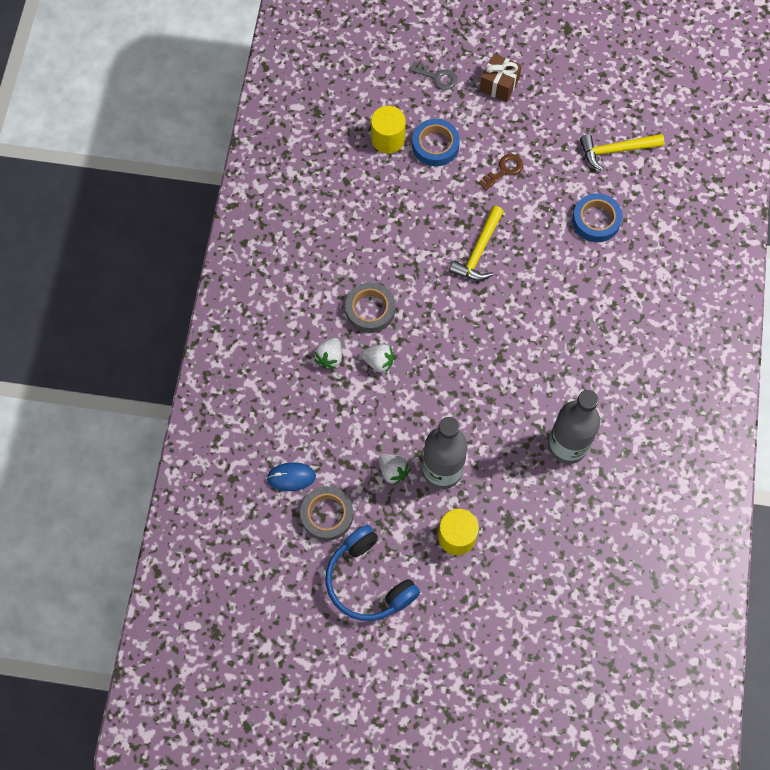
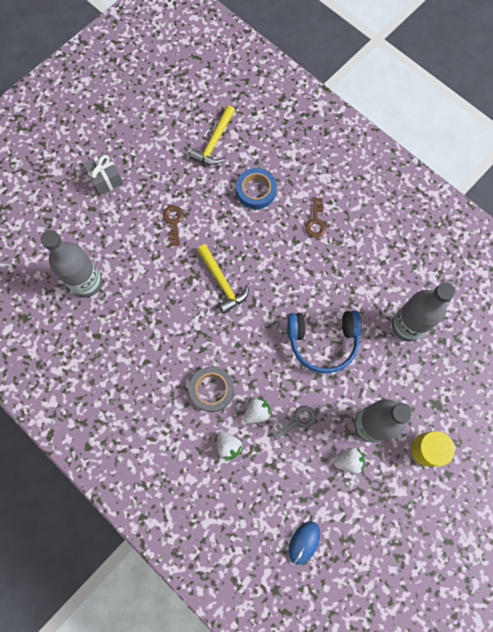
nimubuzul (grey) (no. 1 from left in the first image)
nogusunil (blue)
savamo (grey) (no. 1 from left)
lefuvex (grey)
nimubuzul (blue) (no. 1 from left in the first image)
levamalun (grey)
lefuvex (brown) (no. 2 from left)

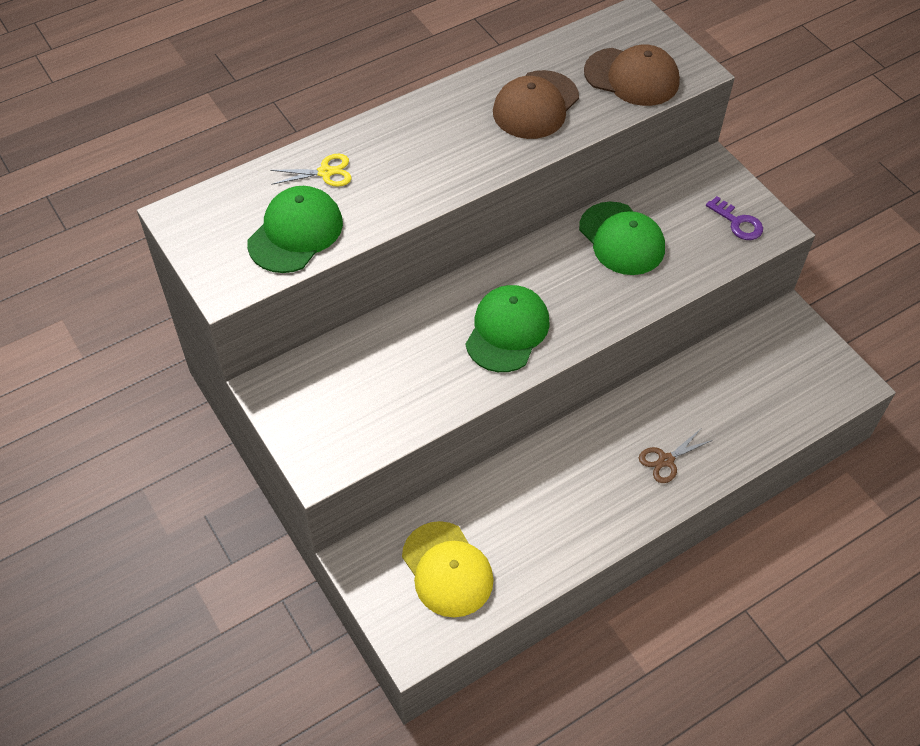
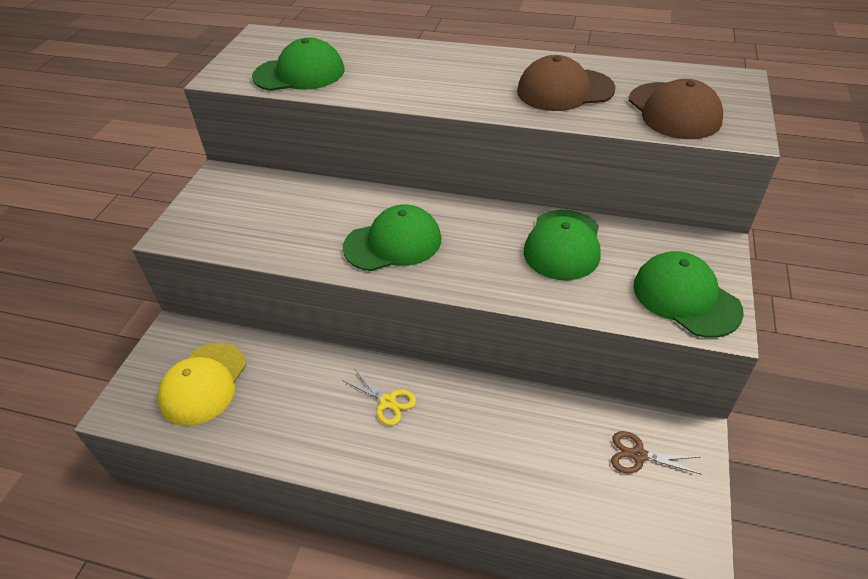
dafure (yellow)
dafure (brown)
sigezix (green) (no. 4 from left)

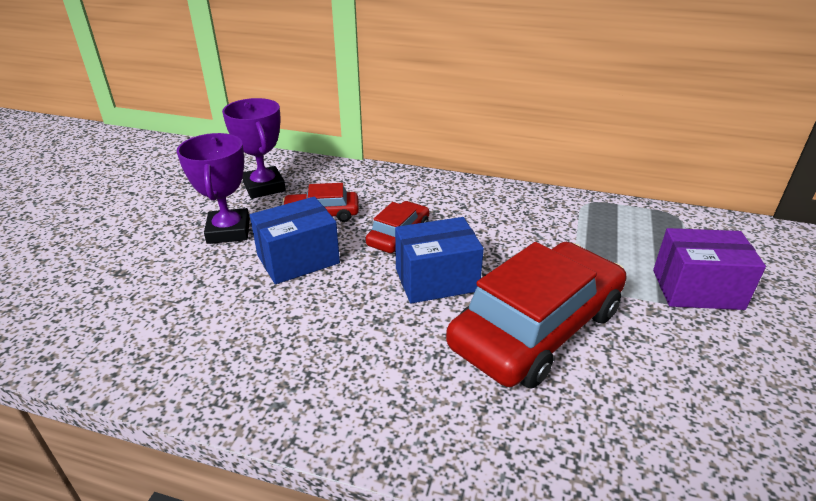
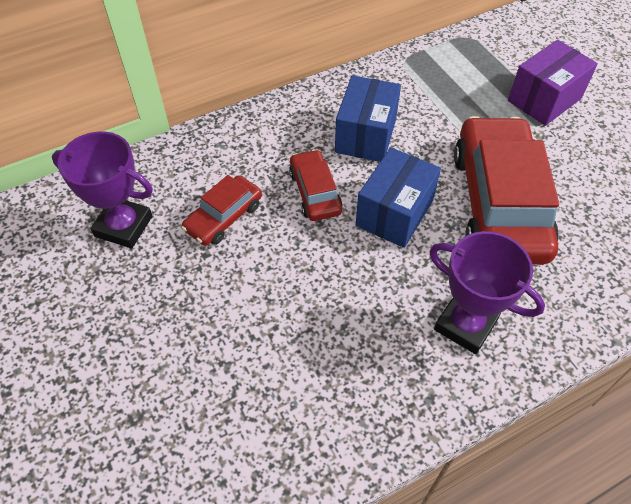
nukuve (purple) (no. 2 from left)
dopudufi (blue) (no. 1 from left)

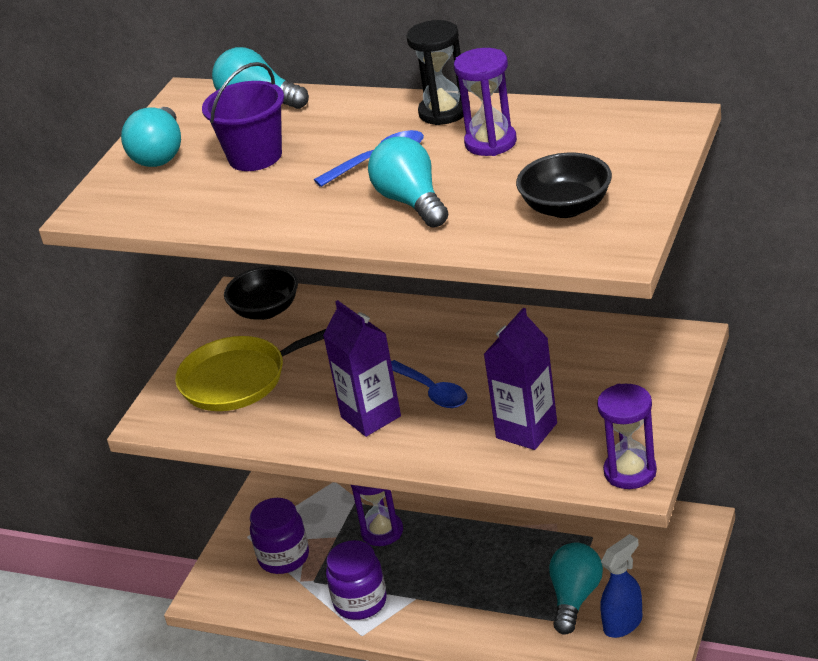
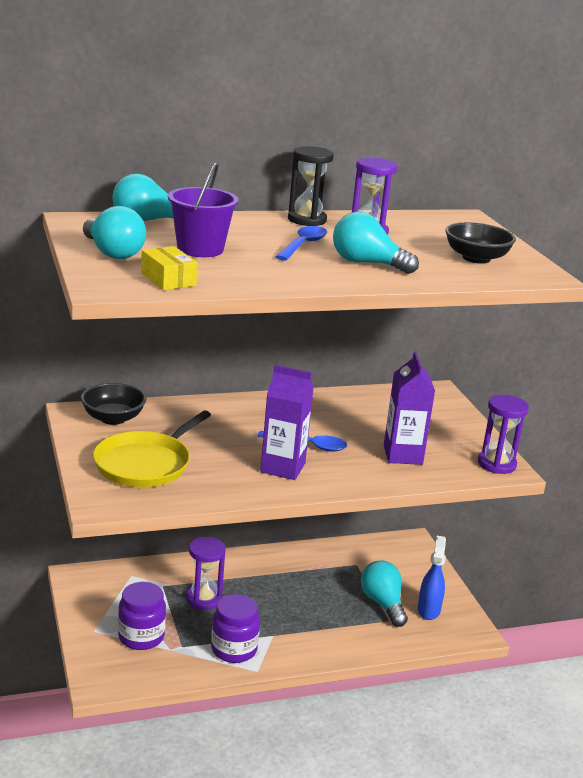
dopudufi (yellow)

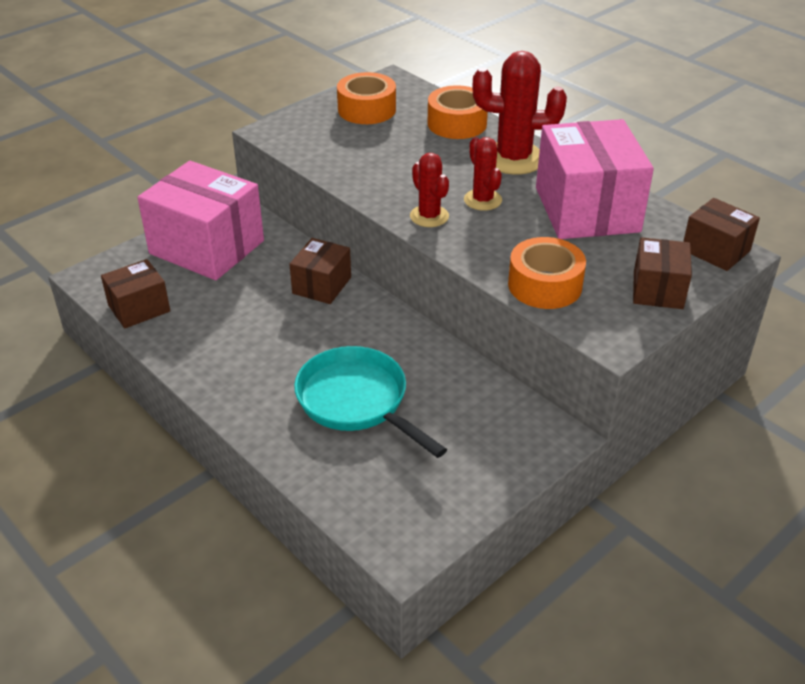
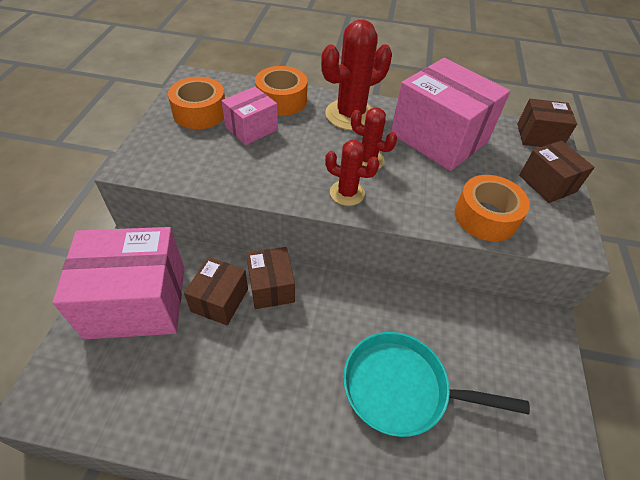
dopudufi (brown) (no. 1 from left)
dopudufi (pink) (no. 2 from left)

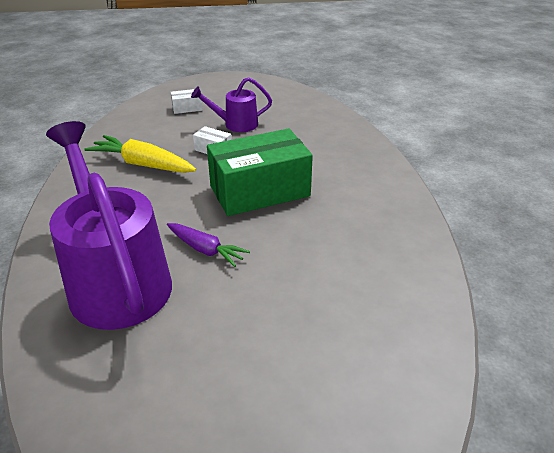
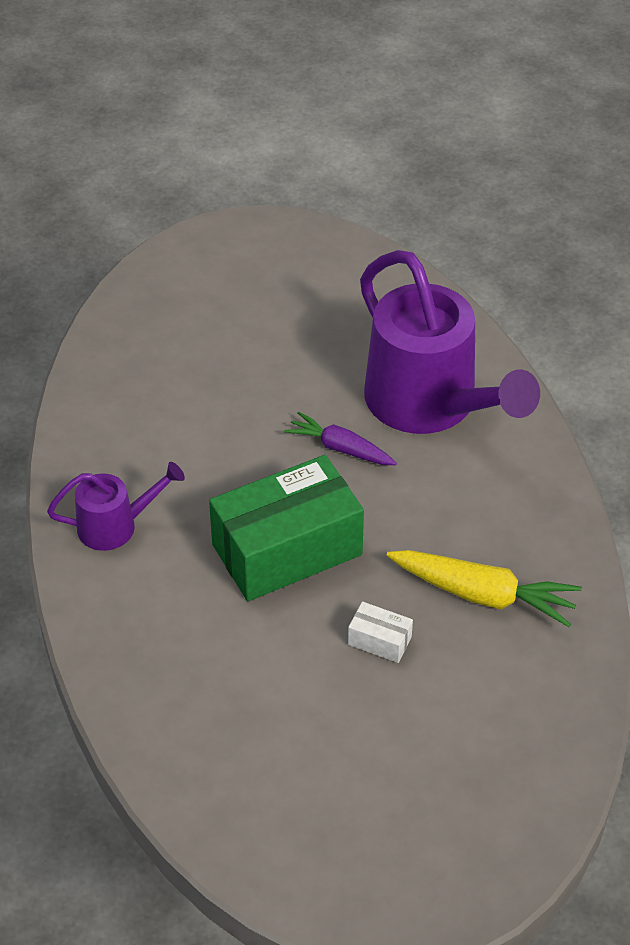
dopudufi (white) (no. 1 from left in the first image)
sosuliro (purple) (no. 1 from left)

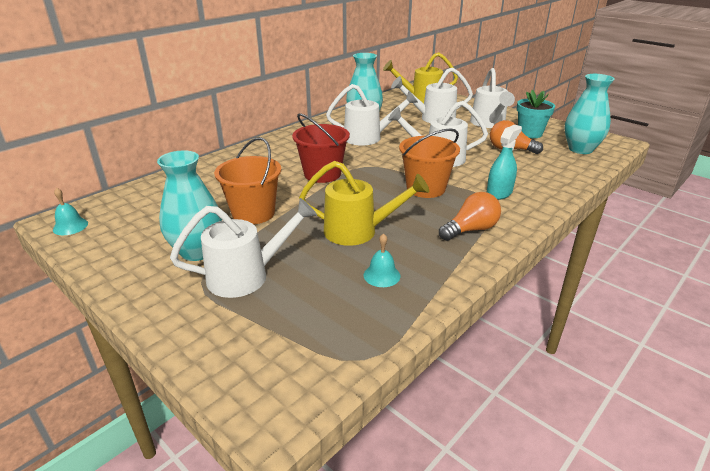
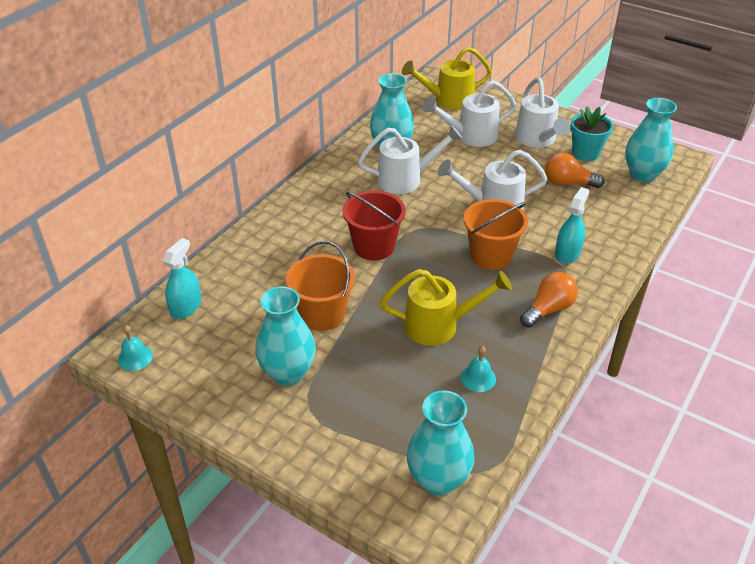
sosuliro (white) (no. 1 from left in the first image)
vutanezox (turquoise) (no. 1 from left)
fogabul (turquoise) (no. 3 from left)

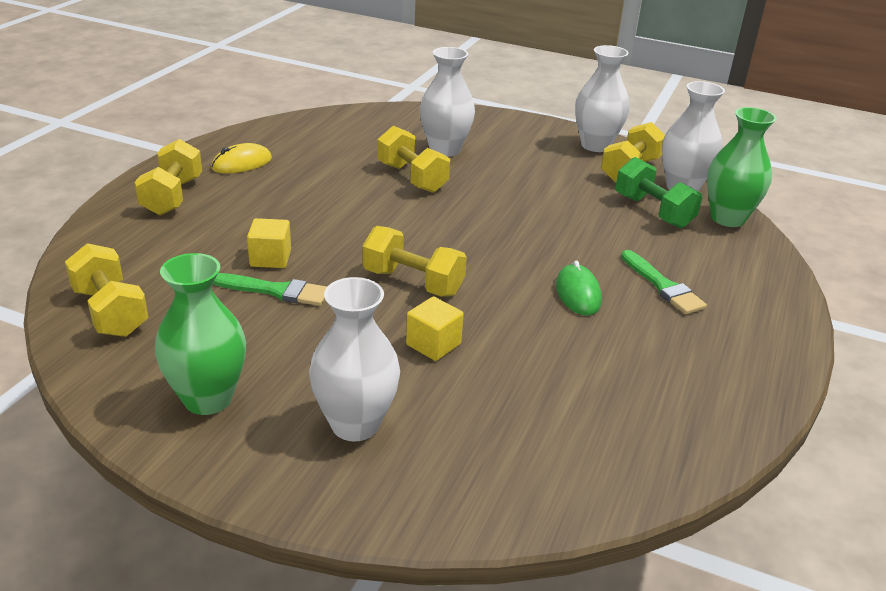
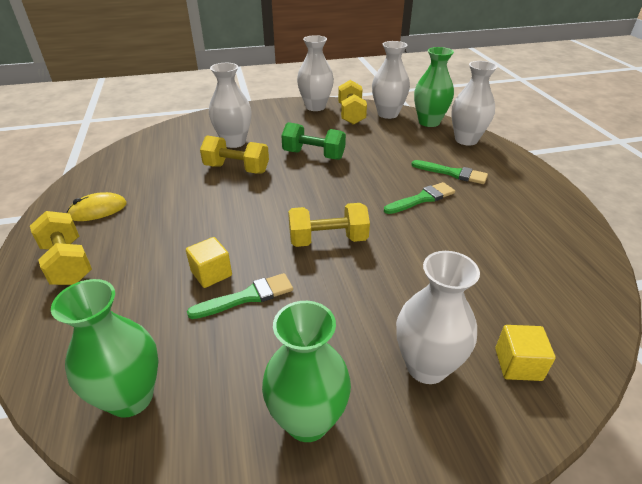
fogabul (green) (no. 1 from left)
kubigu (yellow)
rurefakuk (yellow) (no. 2 from left)
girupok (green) (no. 2 from left)
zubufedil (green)
fogabul (white) (no. 5 from left)

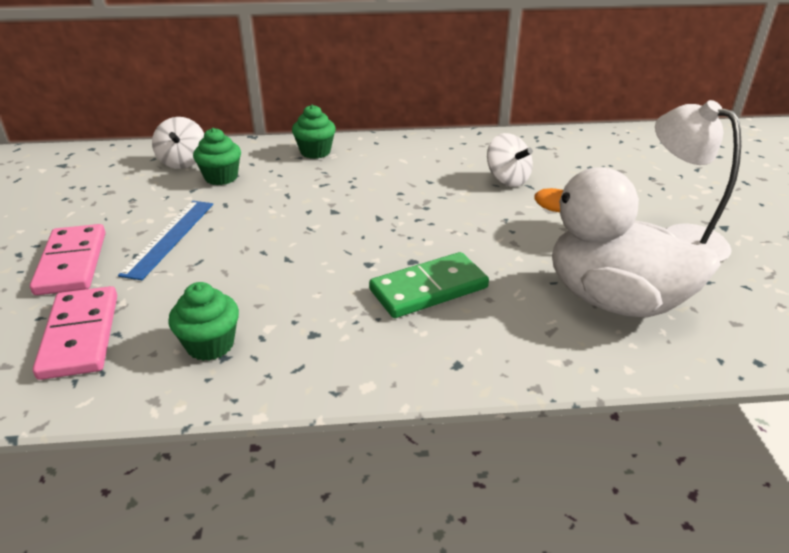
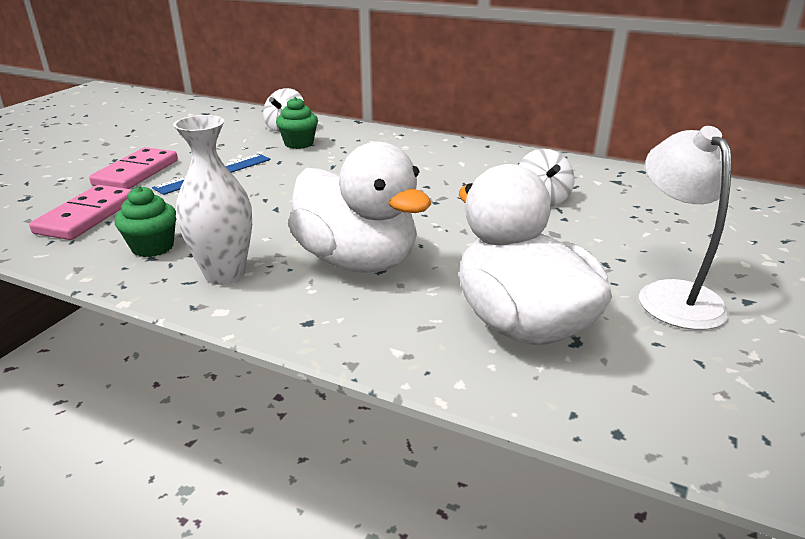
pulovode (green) (no. 3 from left in the first image)
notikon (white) (no. 1 from left)
fogabul (white)

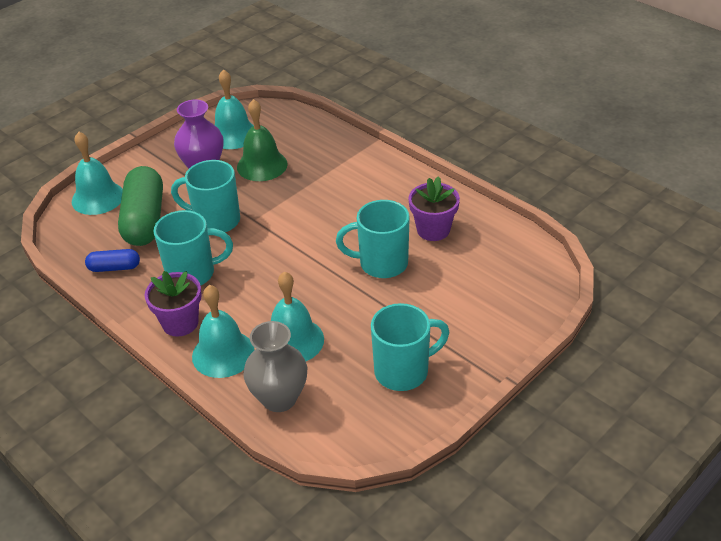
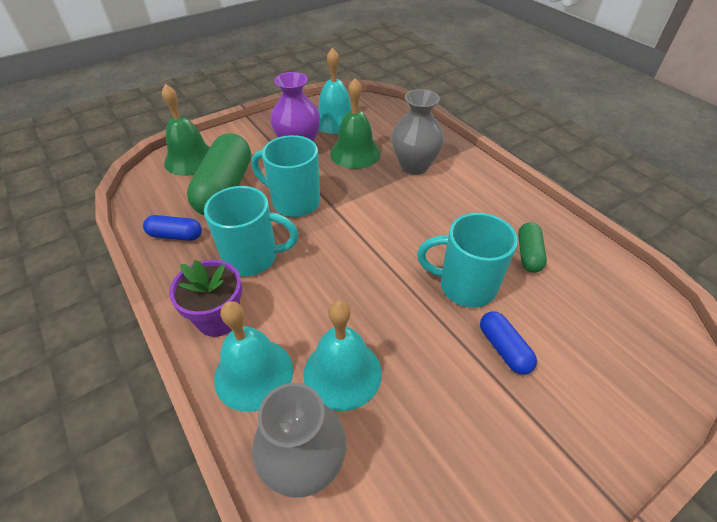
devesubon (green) (no. 1 from left)
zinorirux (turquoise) (no. 4 from left in the first image)
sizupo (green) (no. 2 from left)
fogabul (grey) (no. 2 from left)
sizupo (blue) (no. 2 from left)

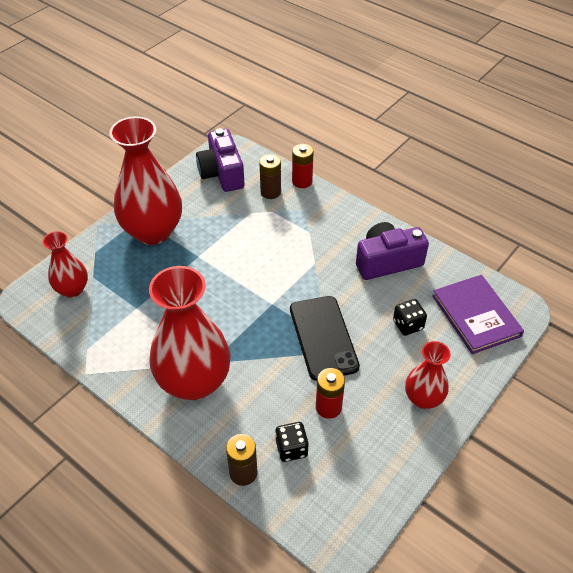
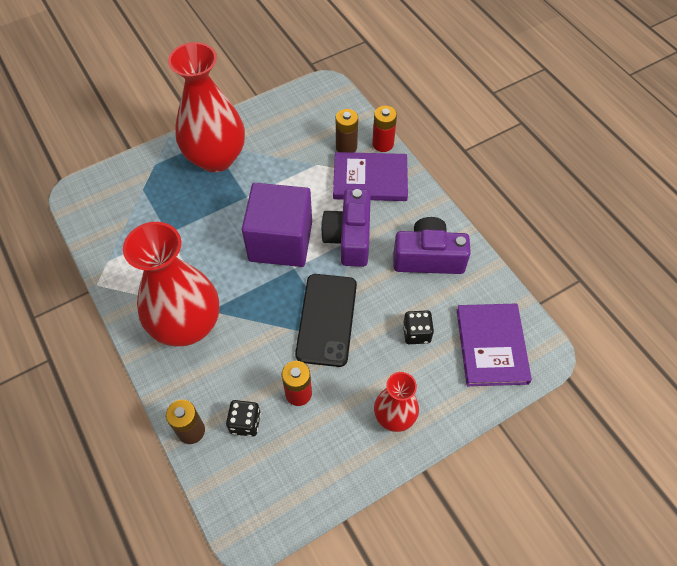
fogabul (red) (no. 1 from left in the first image)
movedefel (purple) (no. 1 from left)
rurefakuk (purple)
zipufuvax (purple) (no. 1 from left)

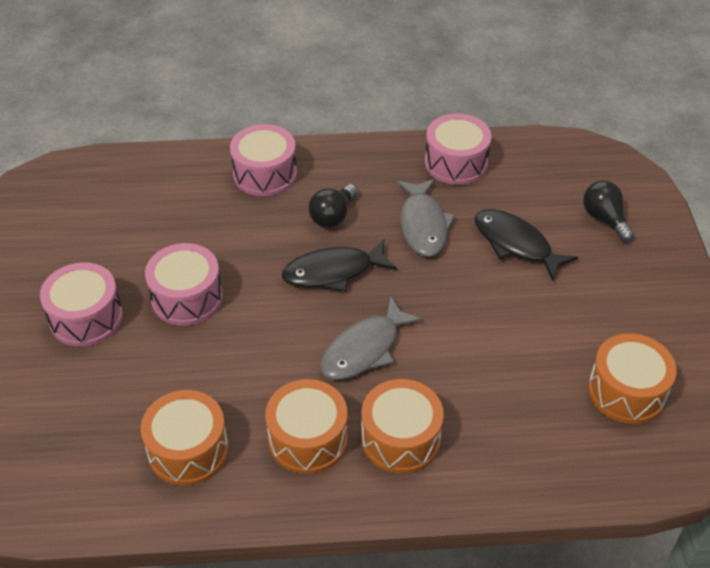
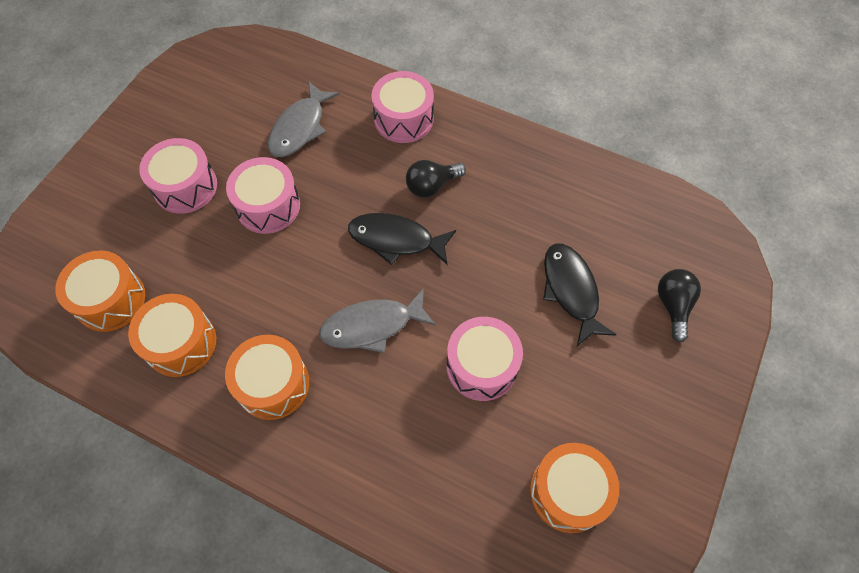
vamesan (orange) (no. 1 from left)
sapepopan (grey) (no. 1 from left)
vamesan (pink) (no. 4 from left)

